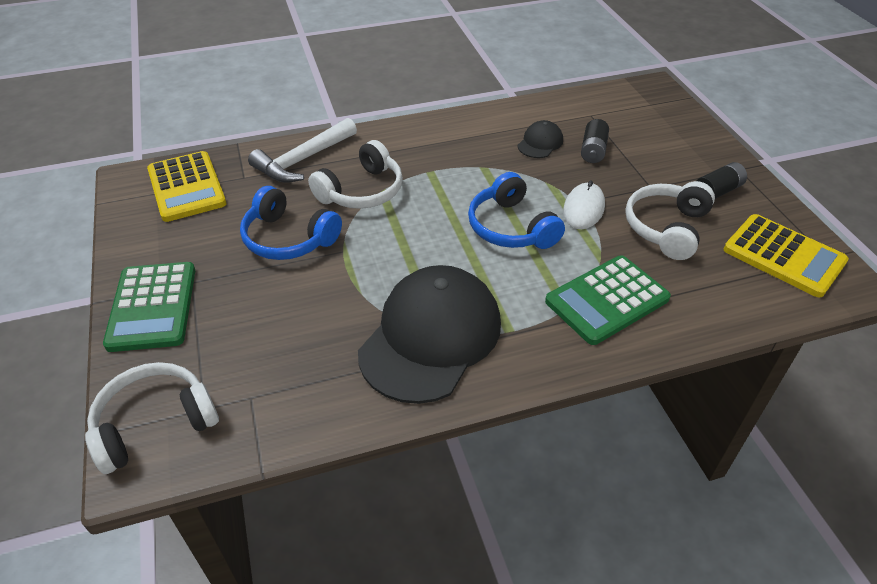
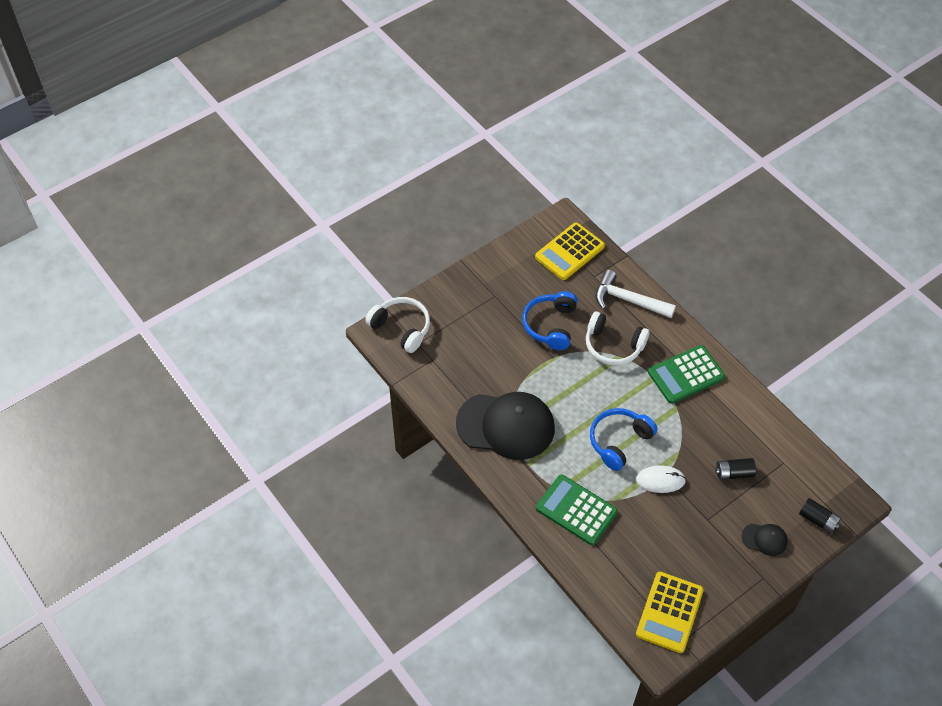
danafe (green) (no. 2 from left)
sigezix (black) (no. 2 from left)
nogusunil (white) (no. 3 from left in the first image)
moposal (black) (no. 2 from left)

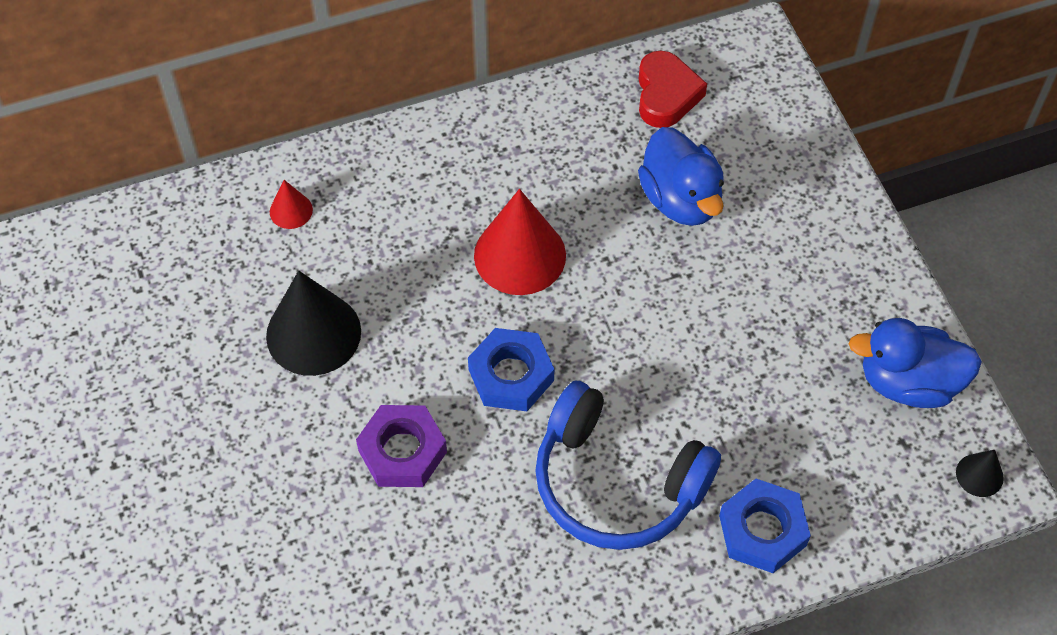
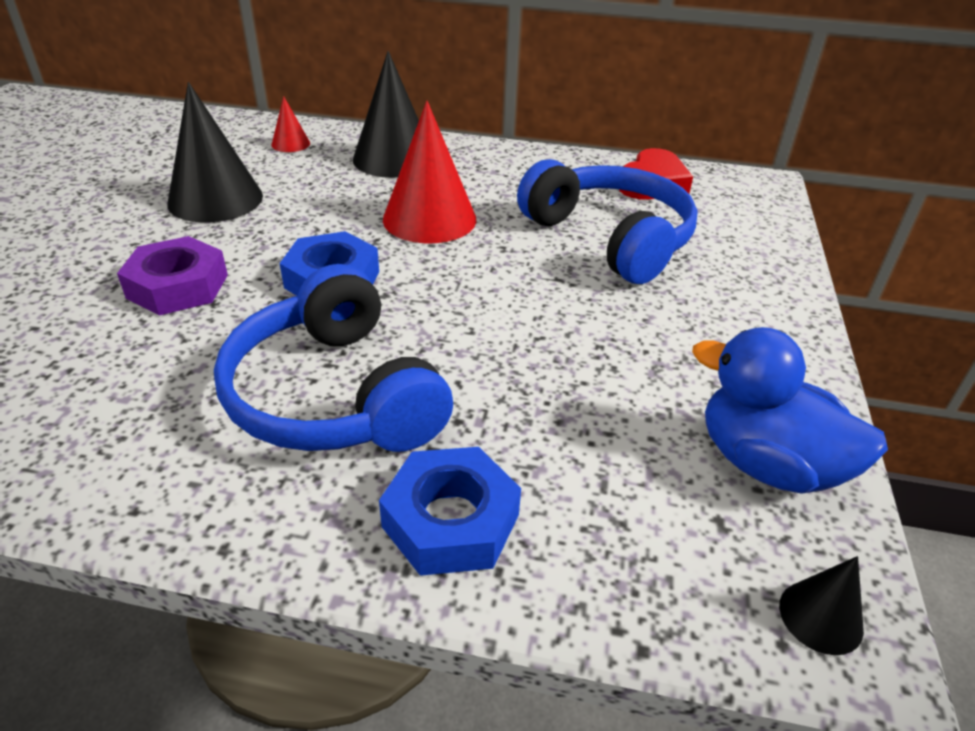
nogusunil (blue) (no. 2 from left)
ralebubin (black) (no. 2 from left)

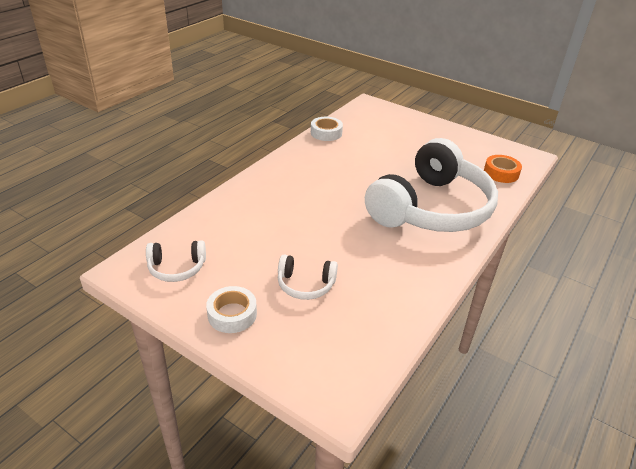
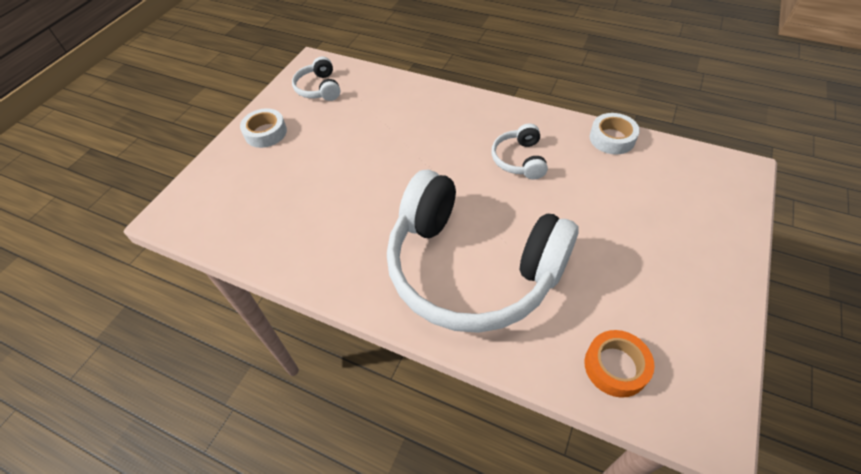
nogusunil (white) (no. 3 from left)

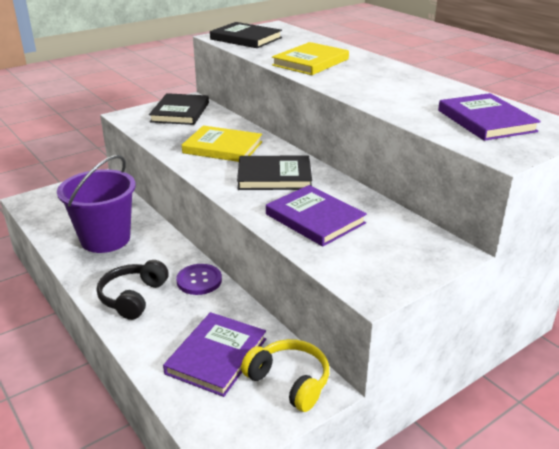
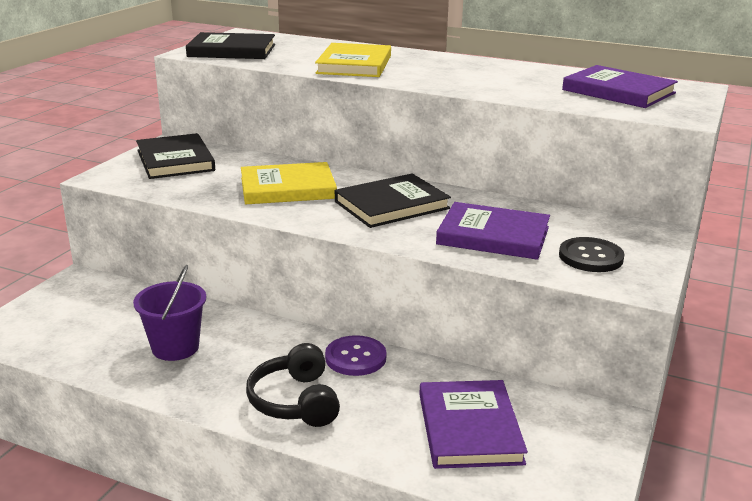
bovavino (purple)
nogusunil (yellow)
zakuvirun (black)

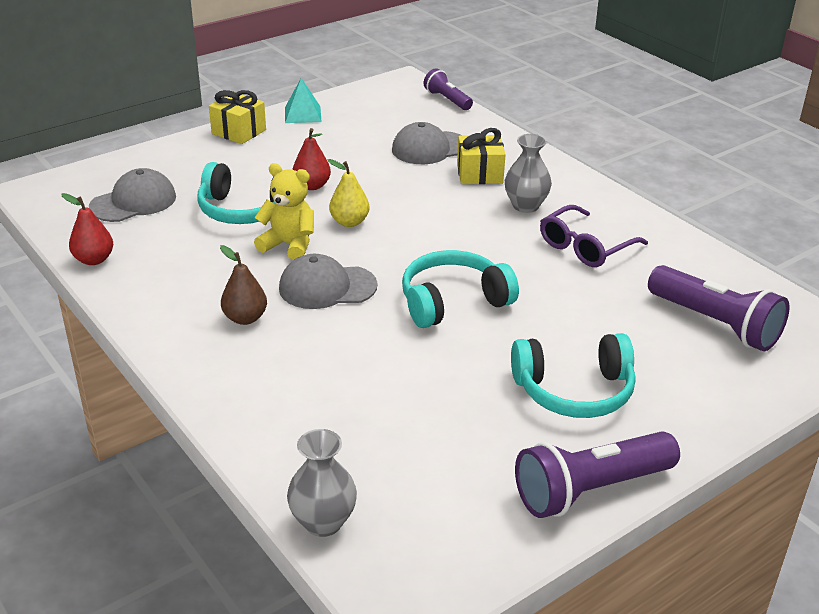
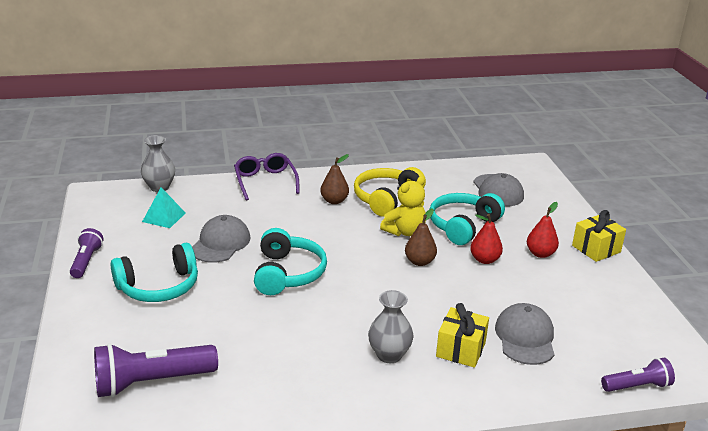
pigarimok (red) (no. 2 from left)
sigezix (grey) (no. 1 from left)
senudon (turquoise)
pigarimok (brown) (no. 2 from left)
nogusunil (turquoise) (no. 1 from left)
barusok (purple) (no. 1 from left)
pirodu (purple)
nogusunil (yellow)

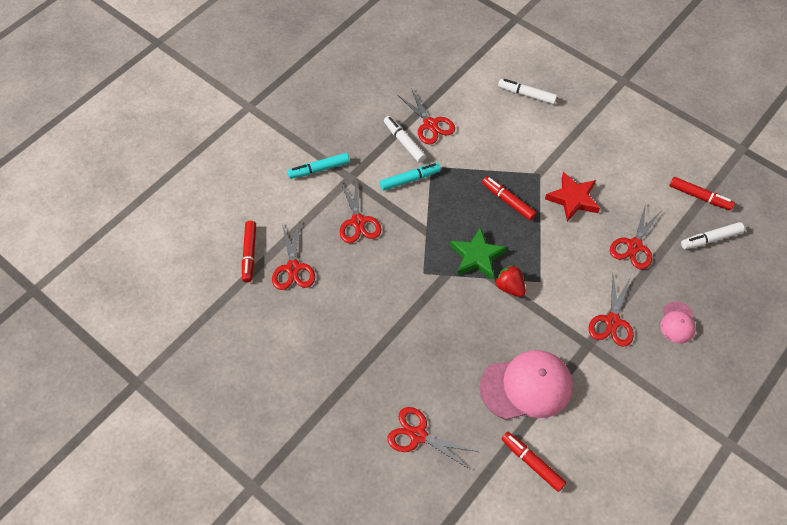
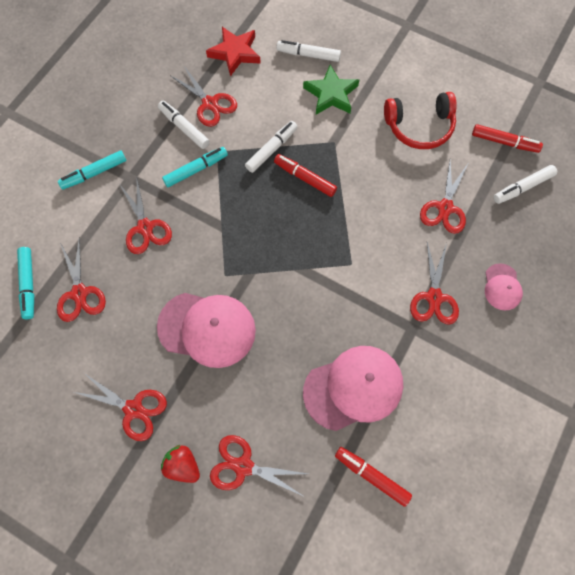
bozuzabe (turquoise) (no. 1 from left)
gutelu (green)
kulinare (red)
gutelu (red)
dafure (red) (no. 2 from left)
sigezix (pink) (no. 1 from left)
bozuzabe (white) (no. 2 from left)
nogusunil (red)

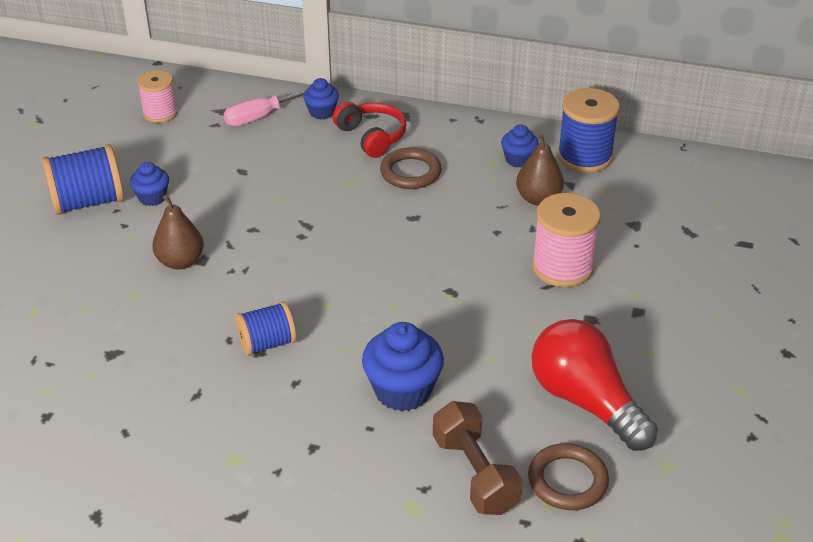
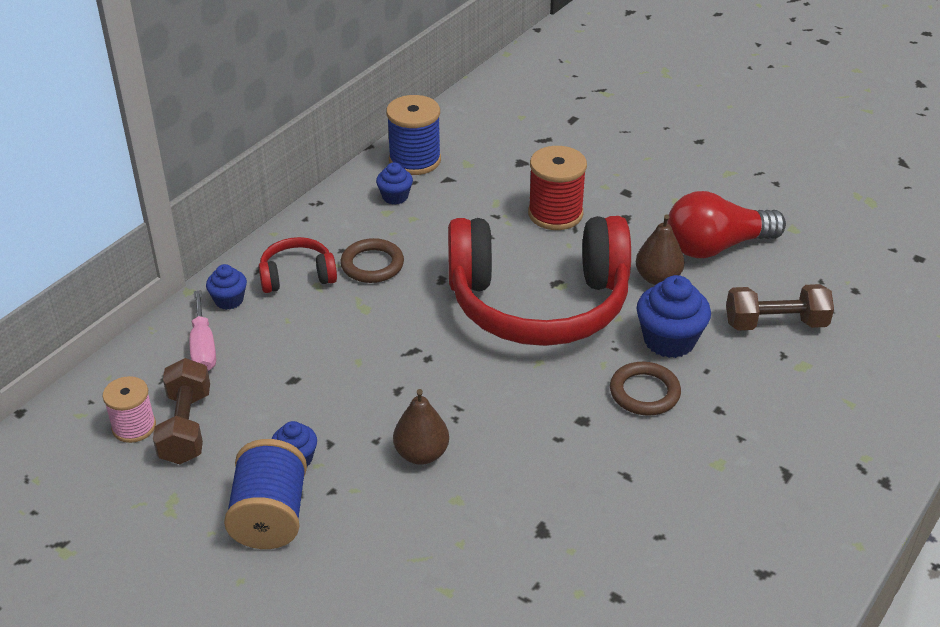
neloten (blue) (no. 2 from left in the first image)
pigarimok (brown) (no. 2 from left)
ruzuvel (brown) (no. 2 from left)
neloten (red)
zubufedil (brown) (no. 1 from left)
nogusunil (red) (no. 2 from left)

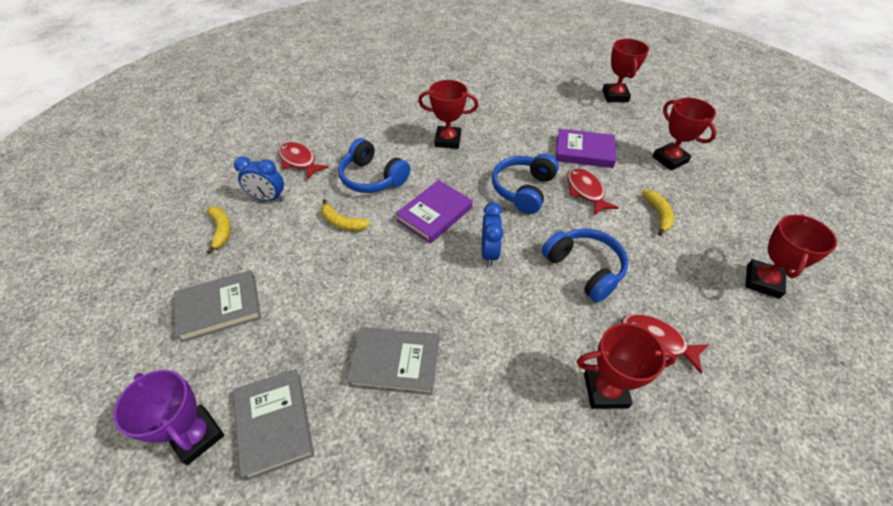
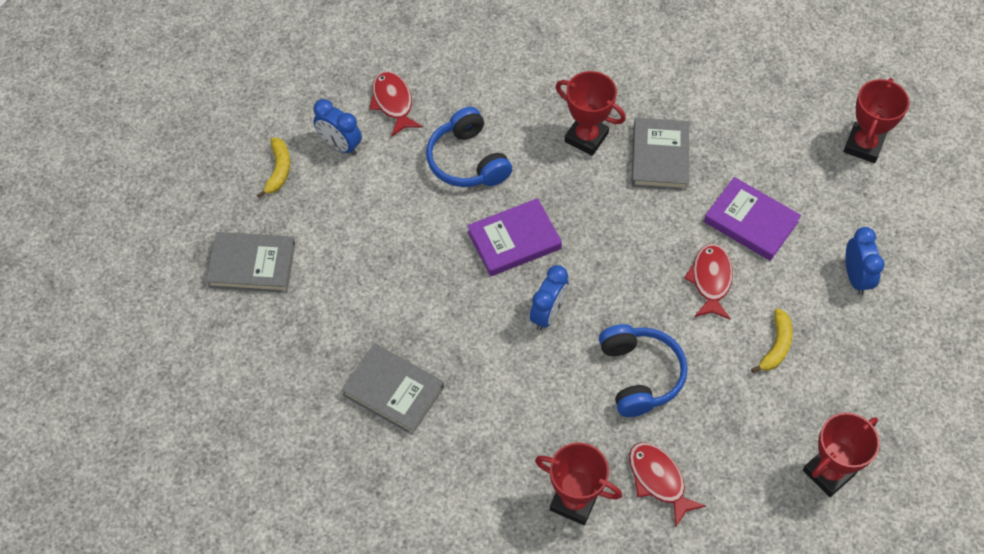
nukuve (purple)
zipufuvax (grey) (no. 3 from left)
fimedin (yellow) (no. 2 from left in the first image)
nogusunil (blue) (no. 2 from left in the first image)
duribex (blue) (no. 3 from left)

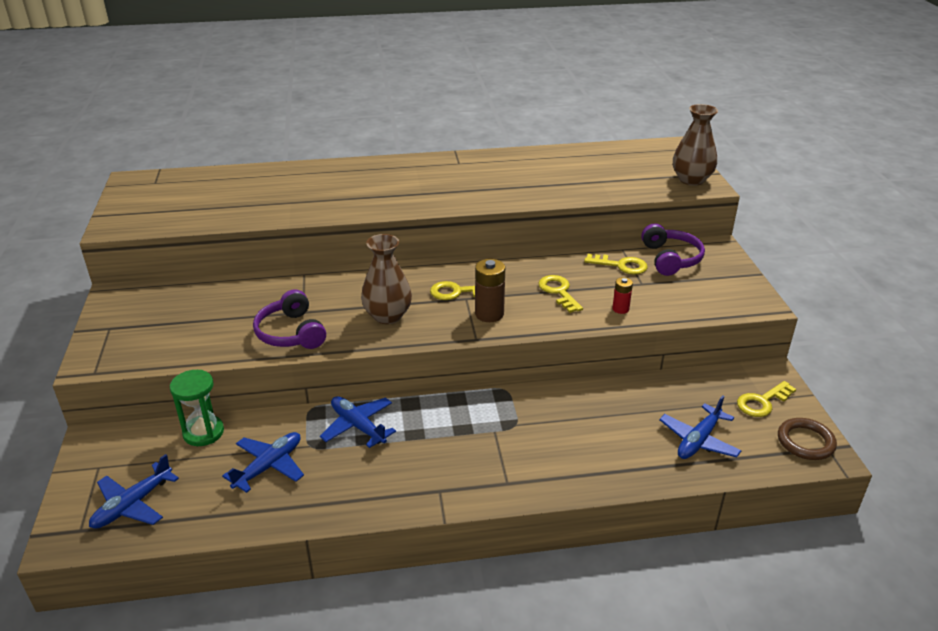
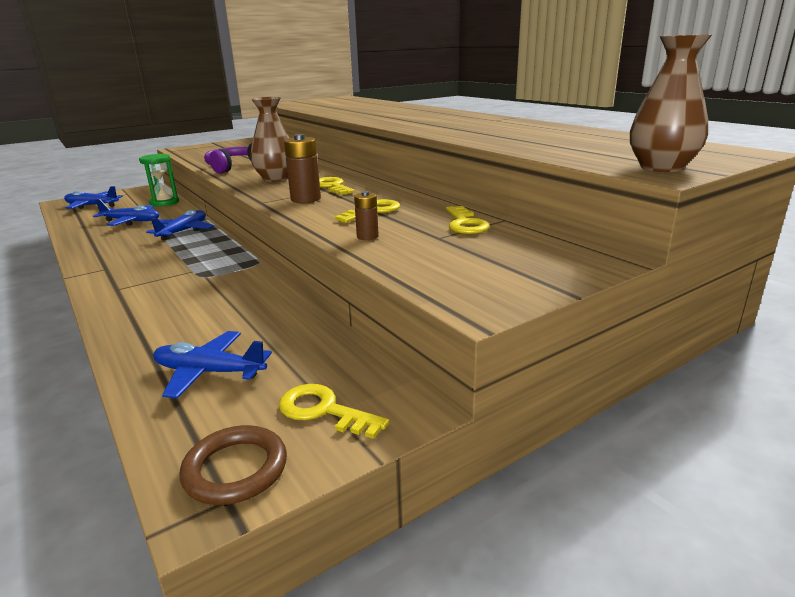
moposal (brown) (no. 2 from left)
nogusunil (purple) (no. 2 from left in the first image)

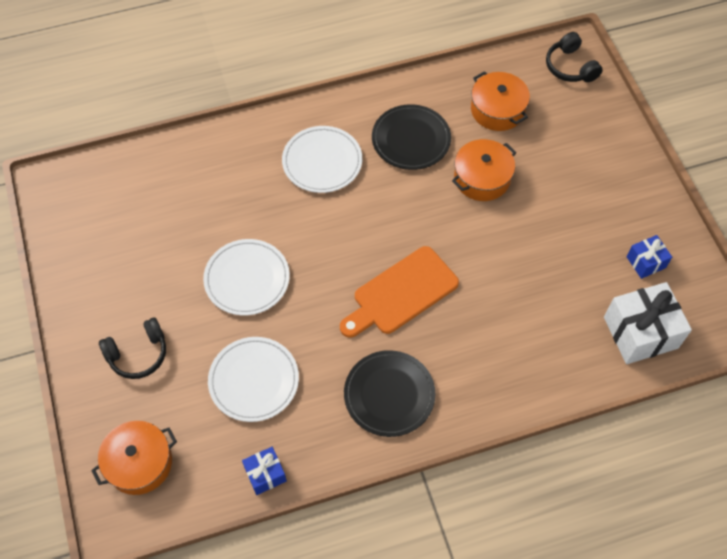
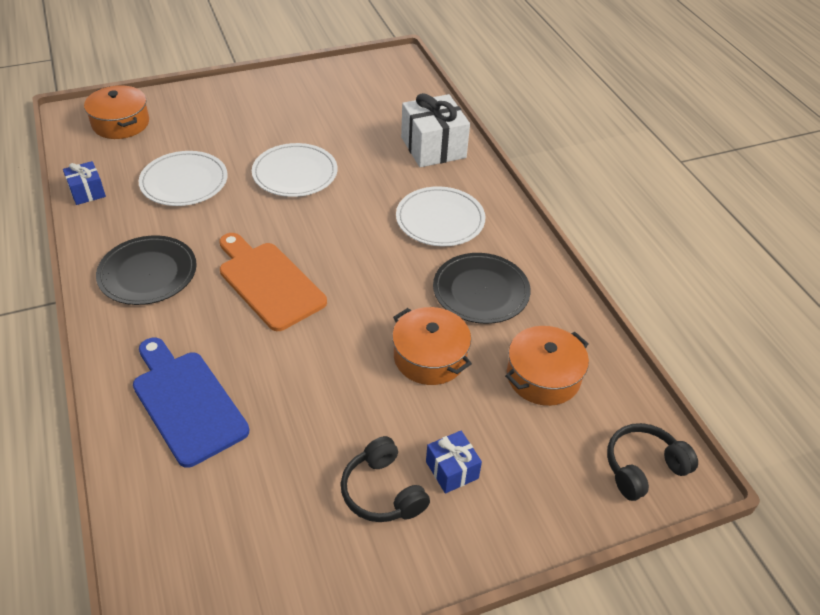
nogusunil (black) (no. 1 from left)
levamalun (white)
levamalun (blue) (no. 2 from left)
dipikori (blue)

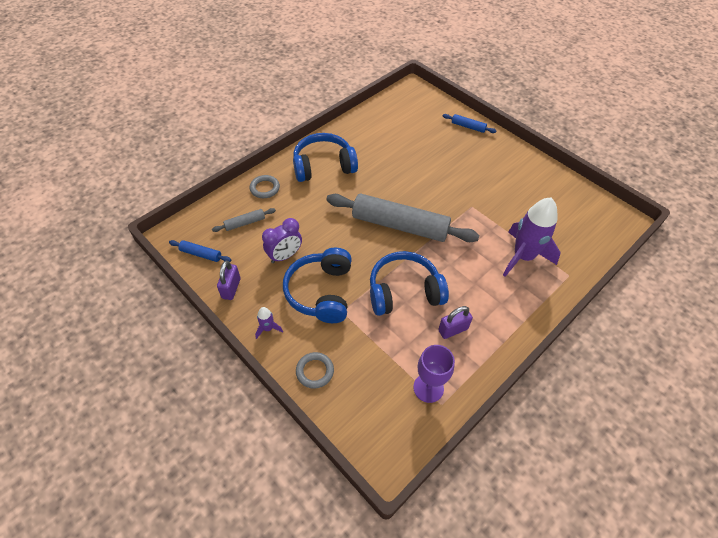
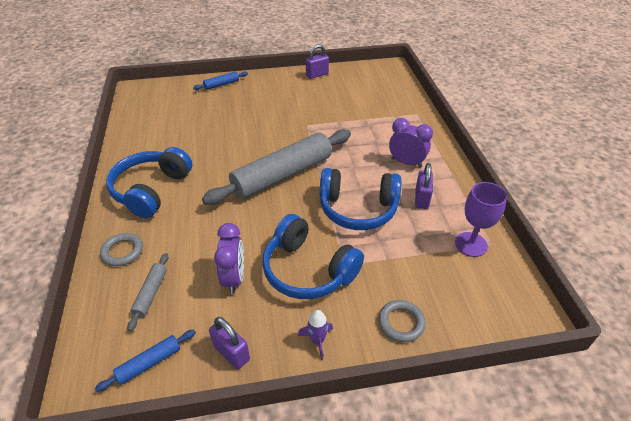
nogusunil (blue) (no. 3 from left)
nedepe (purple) (no. 2 from left in the first image)
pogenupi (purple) (no. 2 from left)
duribex (purple) (no. 2 from left)

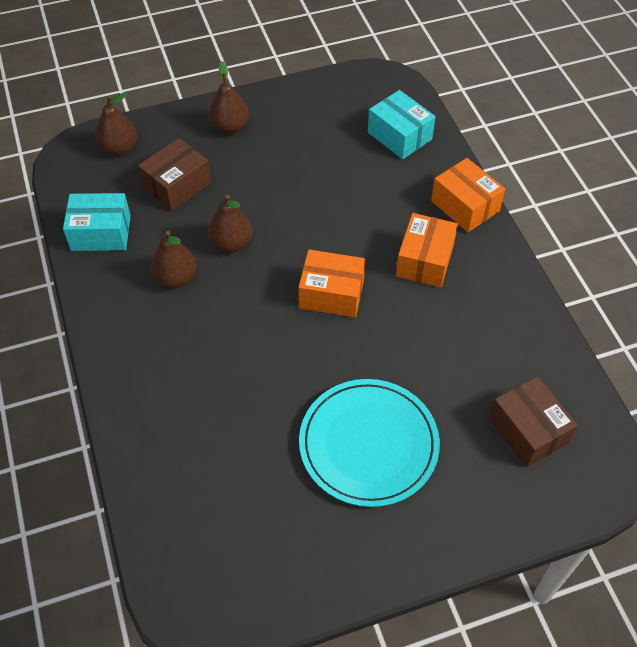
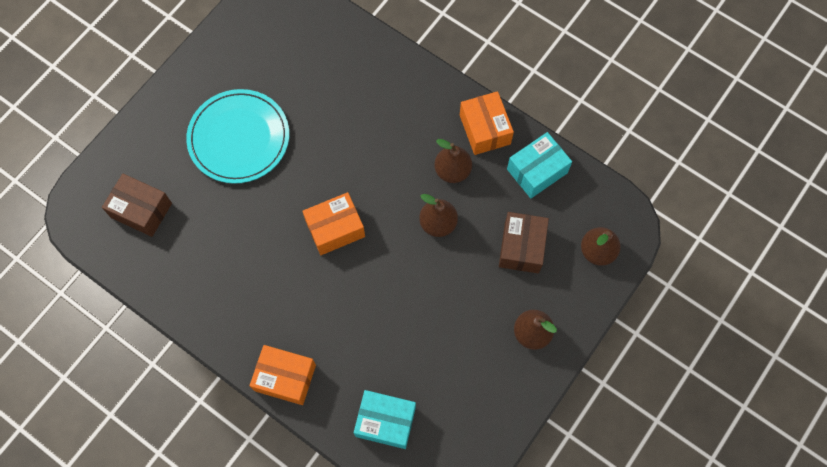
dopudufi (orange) (no. 3 from left)

